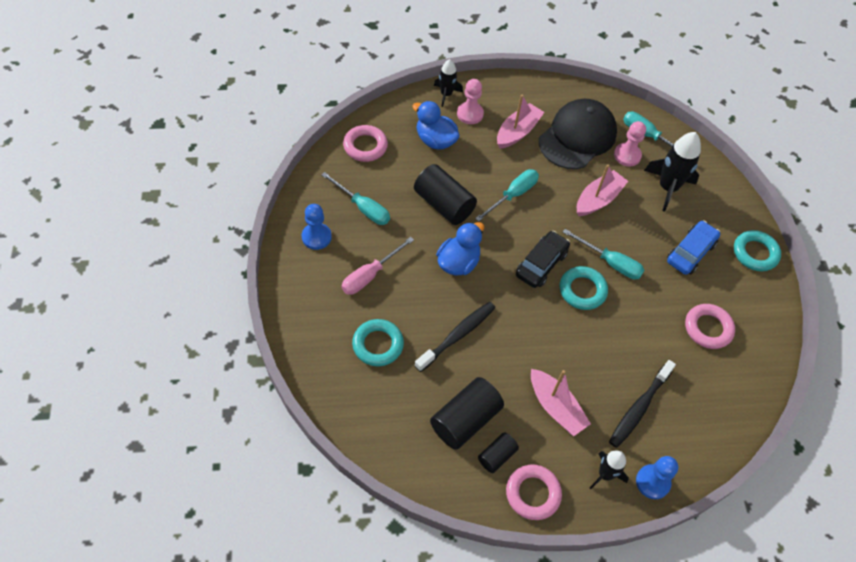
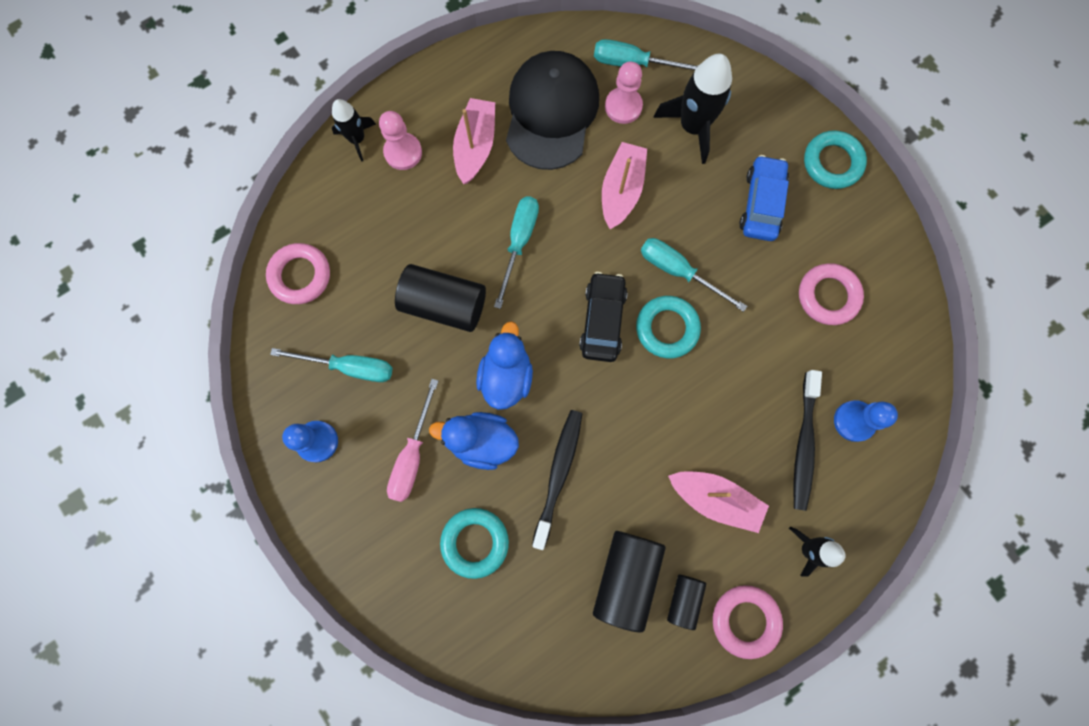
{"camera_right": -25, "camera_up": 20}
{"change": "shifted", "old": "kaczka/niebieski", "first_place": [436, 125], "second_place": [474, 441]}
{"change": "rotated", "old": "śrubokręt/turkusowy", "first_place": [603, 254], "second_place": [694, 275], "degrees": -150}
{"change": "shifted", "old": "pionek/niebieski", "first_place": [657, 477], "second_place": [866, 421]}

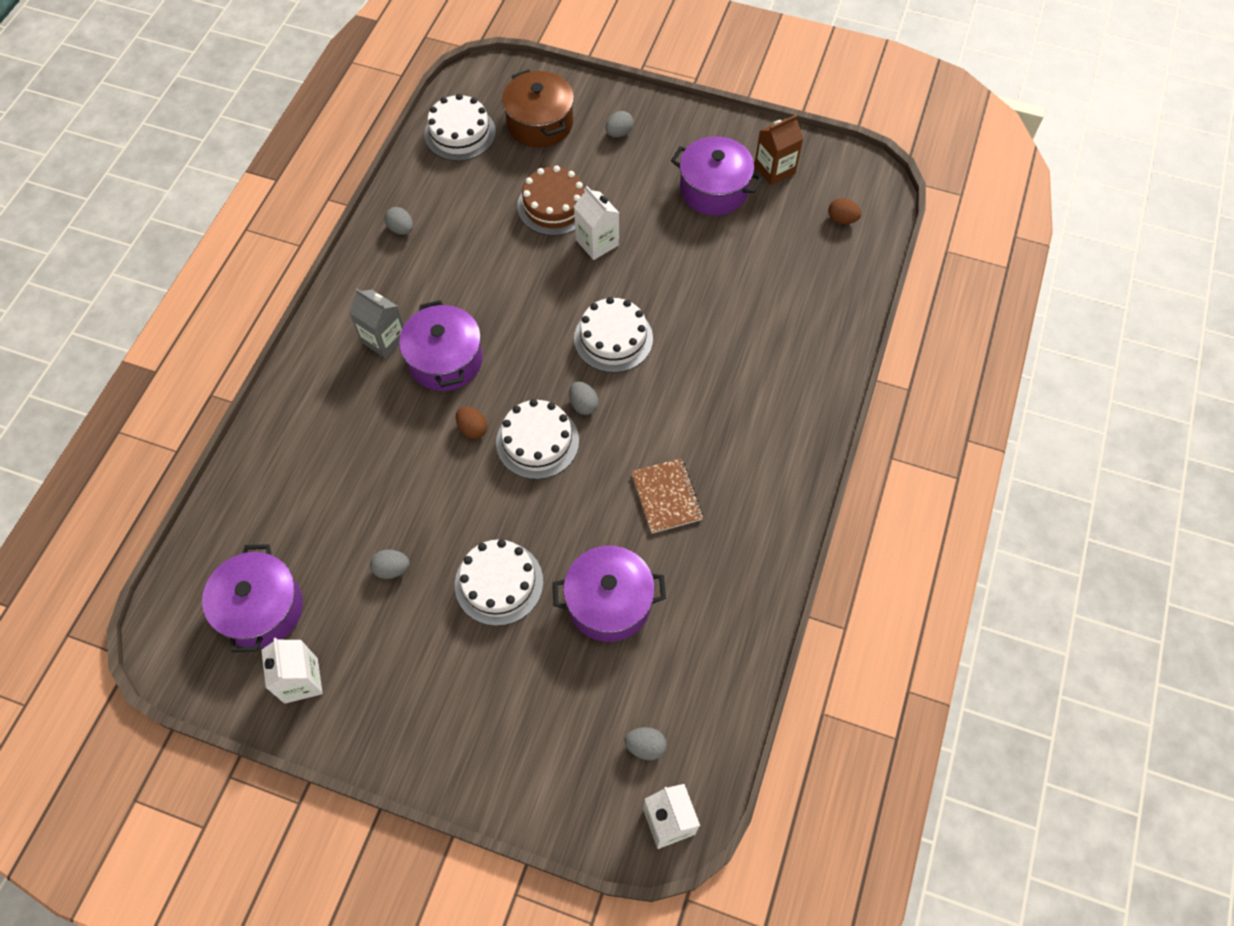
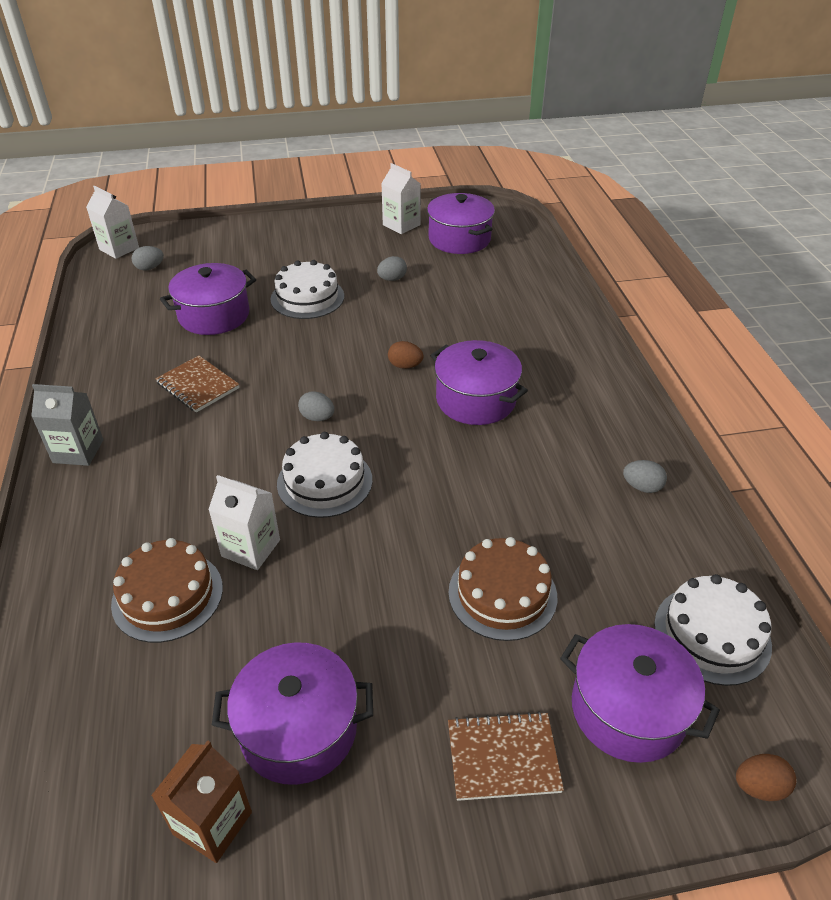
{"camera_right": 150, "camera_up": -20}
{"change": "shifted", "old": "karton mleka/szary", "first_place": [376, 324], "second_place": [67, 425]}
{"change": "new", "new": "tort/brązowy", "second_place": [167, 590]}
{"change": "shifted", "old": "karton mleka/biały", "first_place": [596, 223], "second_place": [244, 522]}
{"change": "swapped", "old": "jajko/szary", "new": "zeszyt/brązowy", "first_place": [619, 124], "second_place": [506, 756]}
{"change": "repainted", "old": "garnek/brązowy", "new": "garnek/fioletowy", "first_place": [538, 109], "second_place": [640, 693]}
{"change": "shifted", "old": "jajko/brązowy", "first_place": [845, 211], "second_place": [766, 777]}
{"change": "gone", "old": "tort/biały", "first_place": [537, 439]}

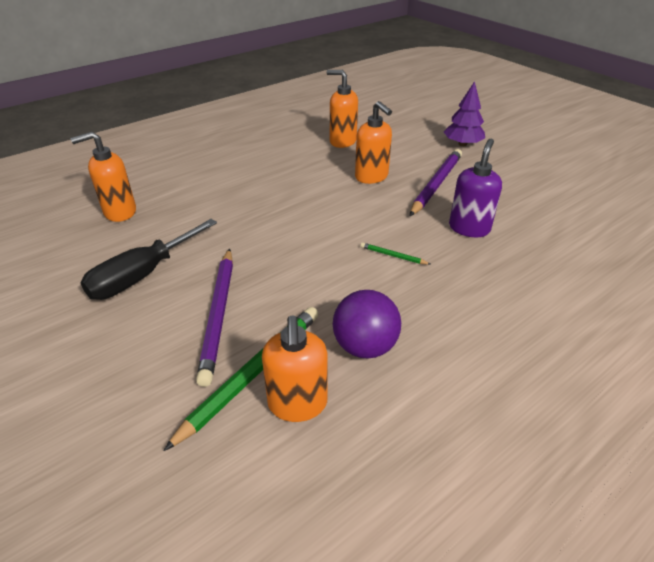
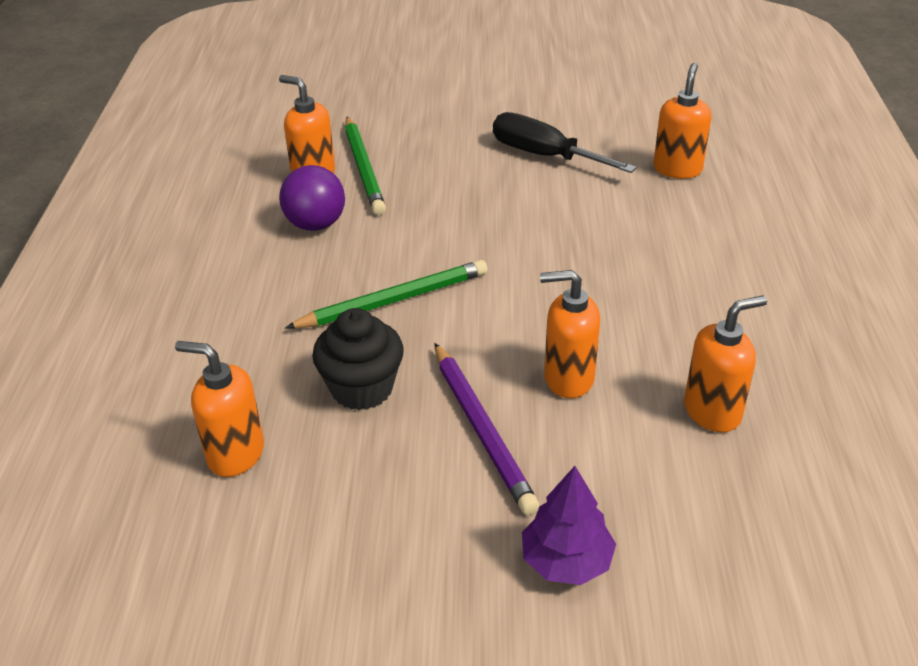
{"camera_right": 130, "camera_up": 0}
{"change": "new", "new": "dozownik mydła/pomarańczowy", "second_place": [219, 409]}
{"change": "scaled", "old": "ołówek/zielony", "first_place": [395, 253], "second_place": [386, 294], "factor": 2.25}
{"change": "swapped", "old": "dozownik mydła/fioletowy", "new": "muffinka/czarny", "first_place": [475, 188], "second_place": [358, 359]}
{"change": "rotated", "old": "śrubokręt/czarny", "first_place": [149, 259], "second_place": [565, 142], "degrees": -45}
{"change": "gone", "old": "ołówek/fioletowy", "first_place": [214, 317]}

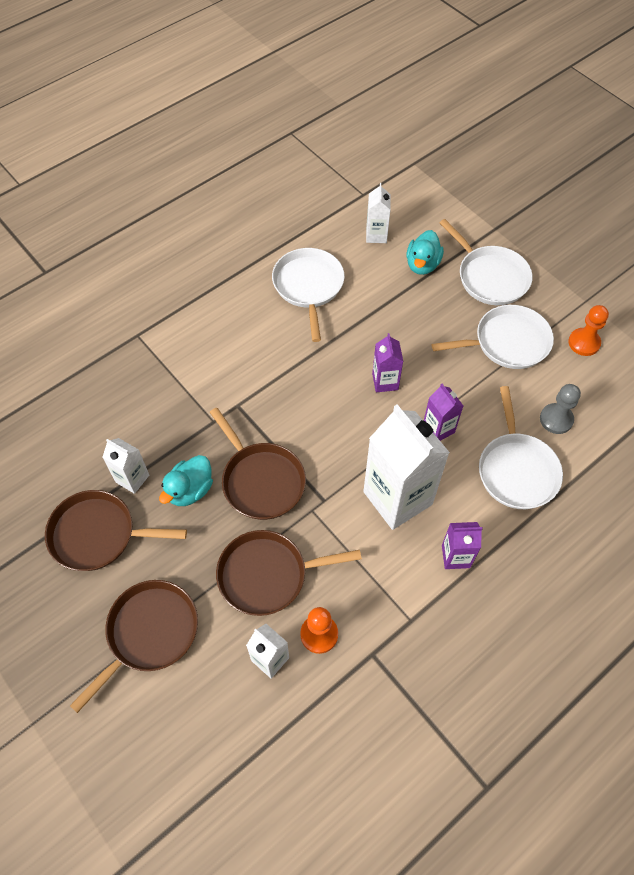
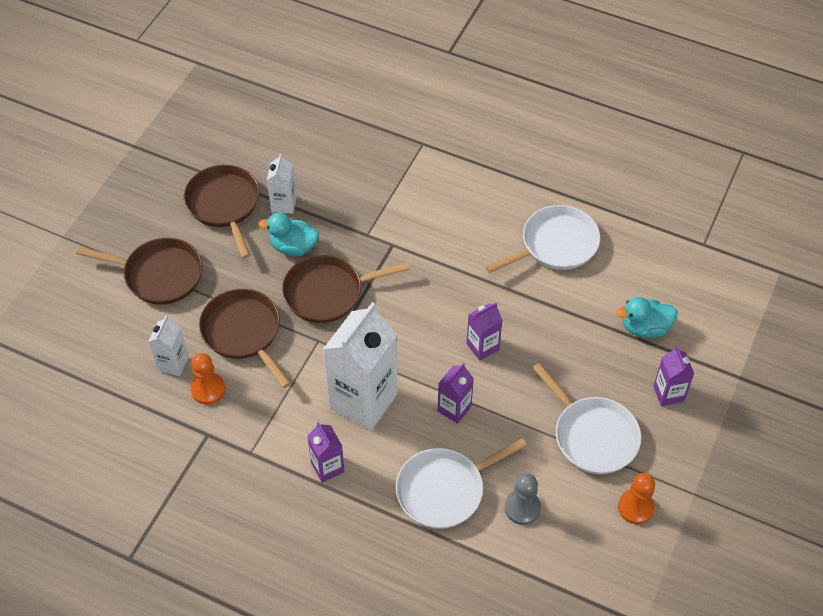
{"camera_right": 65, "camera_up": -5}
{"change": "rotated", "old": "patelnia/brązowy", "first_place": [258, 464], "second_place": [346, 289], "degrees": 45}
{"change": "swapped", "old": "patelnia/biały", "new": "karton mleka/fioletowy", "first_place": [486, 262], "second_place": [673, 376]}
{"change": "gone", "old": "karton mleka/biały", "first_place": [378, 213]}

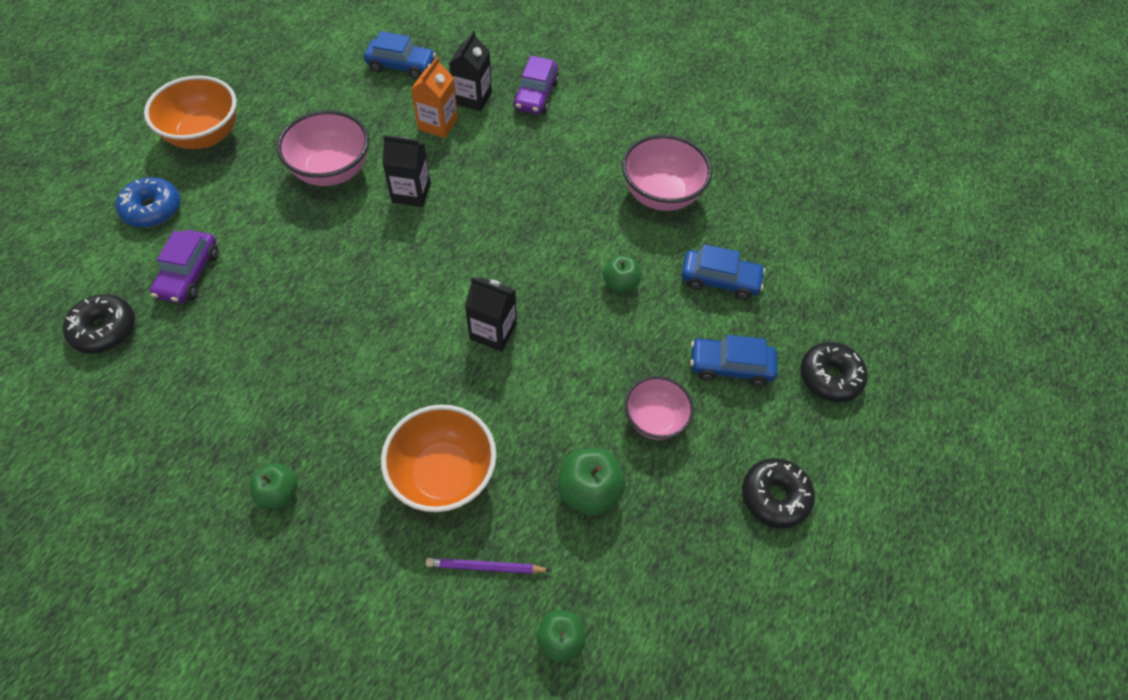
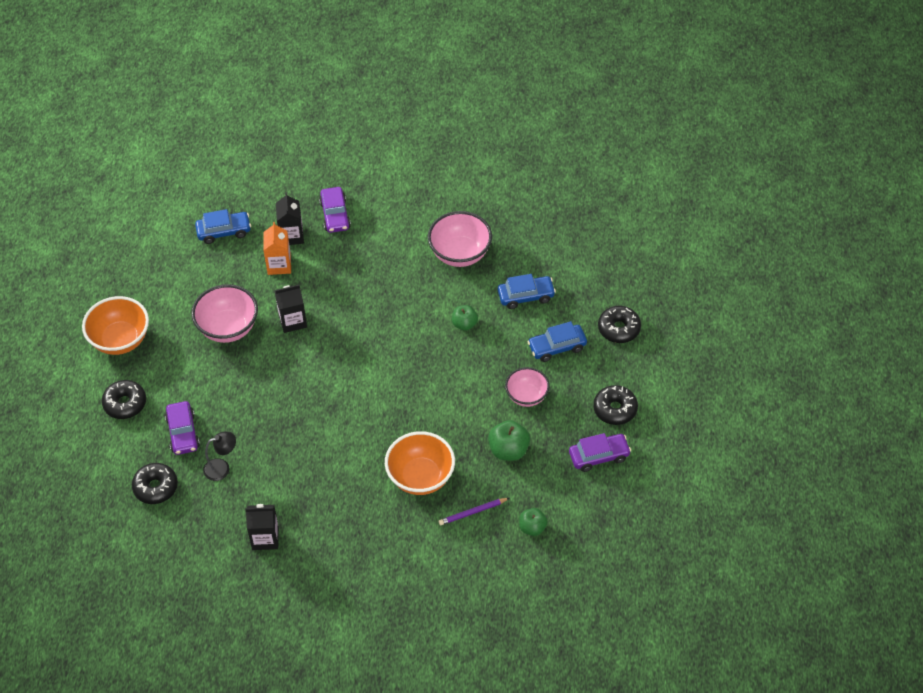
{"camera_right": -20, "camera_up": -5}
{"change": "repainted", "old": "donut/niebieski", "new": "donut/czarny", "first_place": [148, 202], "second_place": [124, 399]}
{"change": "new", "new": "lampka/czarny", "second_place": [219, 456]}
{"change": "shifted", "old": "karton mleka/czarny", "first_place": [491, 314], "second_place": [262, 527]}
{"change": "new", "new": "samochód/fioletowy", "second_place": [600, 452]}
{"change": "gone", "old": "jabłko/zielony", "first_place": [274, 485]}

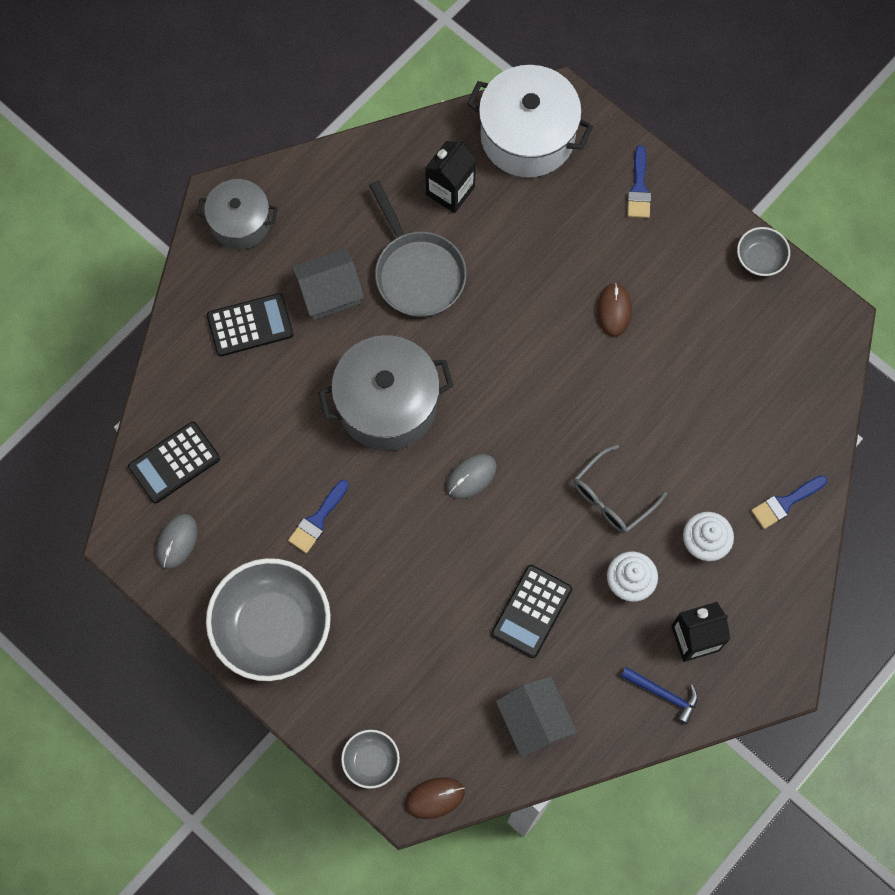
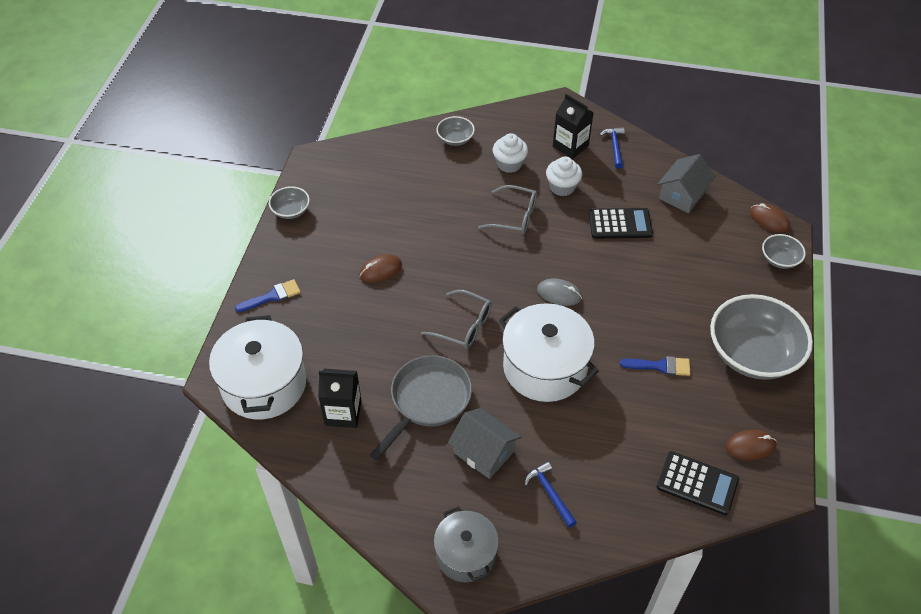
{"camera_right": -120, "camera_up": -20}
{"change": "new", "new": "okulary/szary", "second_place": [456, 319]}
{"change": "swapped", "old": "pędzel/niebieski", "new": "miska/szary", "first_place": [789, 502], "second_place": [455, 131]}
{"change": "repainted", "old": "garnek/szary", "new": "garnek/biały", "first_place": [385, 392], "second_place": [549, 352]}
{"change": "swapped", "old": "kalkulator/czarny", "new": "młotek/niebieski", "first_place": [250, 324], "second_place": [551, 495]}
{"change": "repainted", "old": "myszka/szary", "new": "myszka/brązowy", "first_place": [177, 541], "second_place": [751, 445]}

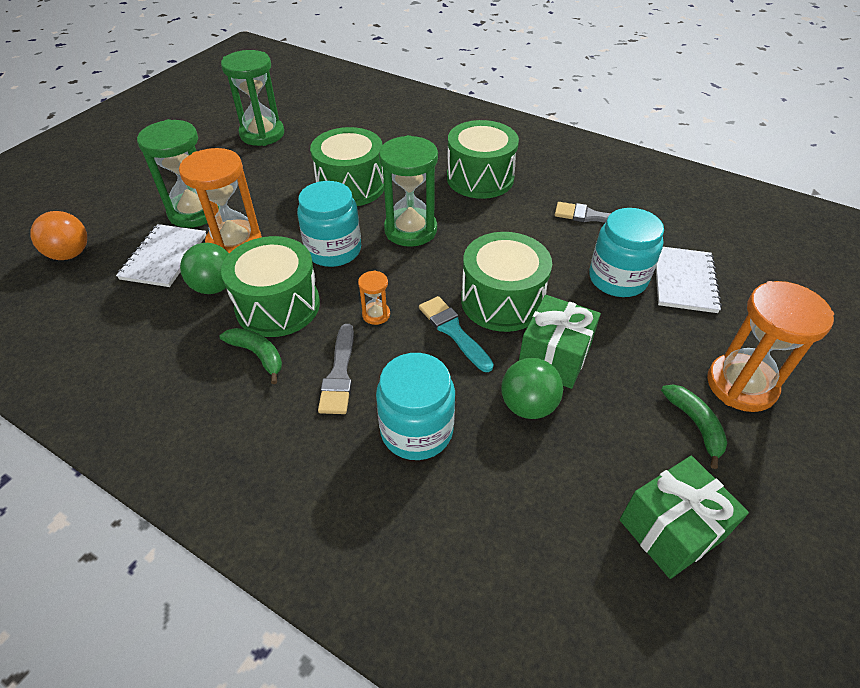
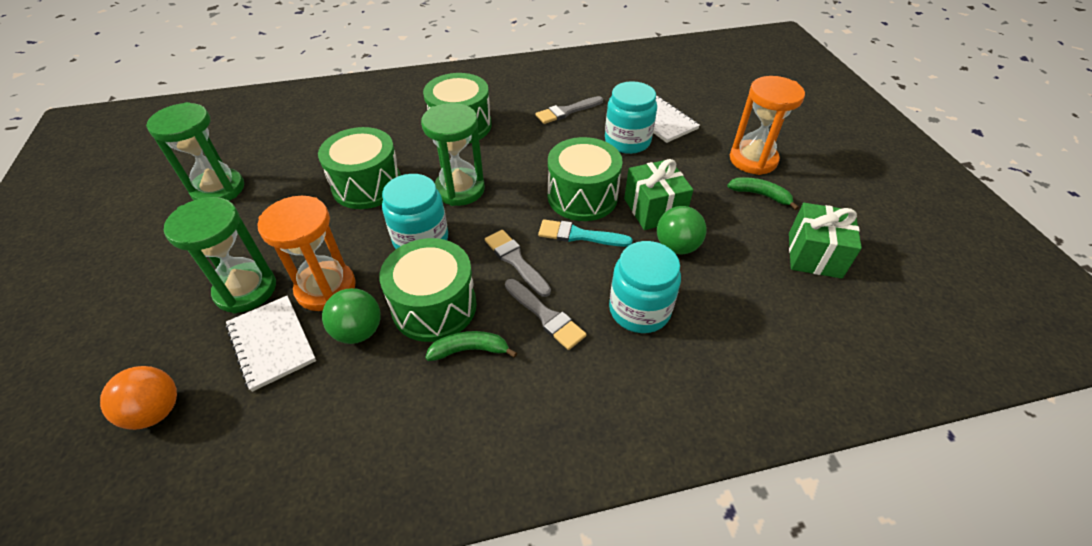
{"camera_right": -45, "camera_up": 0}
{"change": "swapped", "old": "klepsydra/pomarańczowy", "new": "pędzel/szary", "first_place": [374, 298], "second_place": [518, 263]}

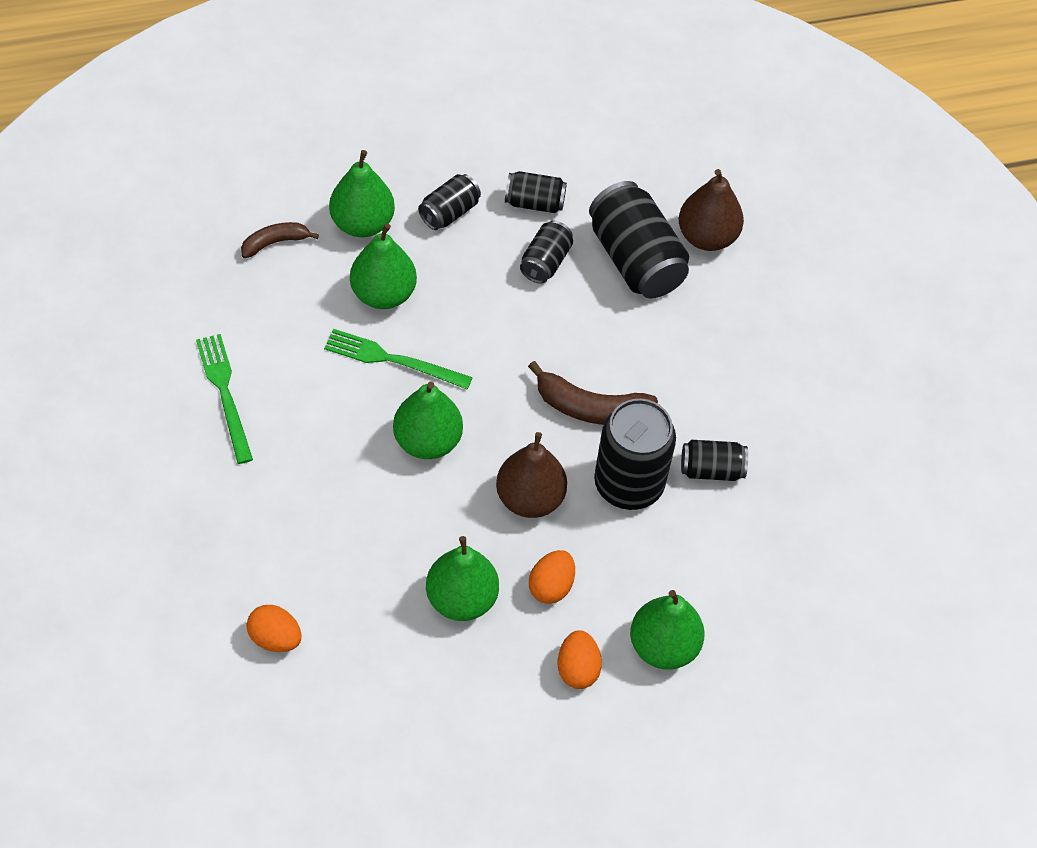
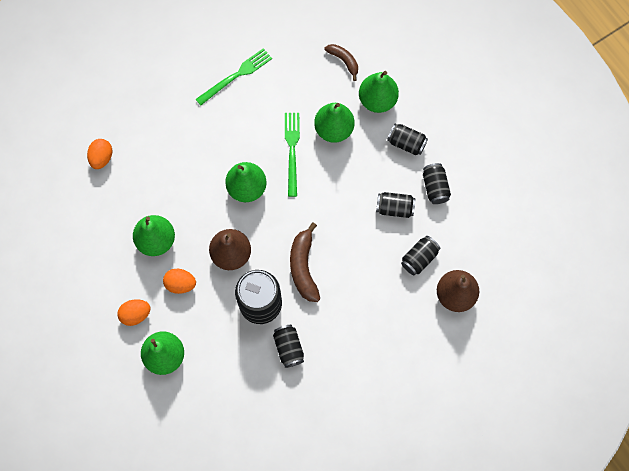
{"camera_right": 75, "camera_up": 15}
{"change": "scaled", "old": "puszka/czarny", "first_place": [639, 240], "second_place": [420, 255], "factor": 0.54}

